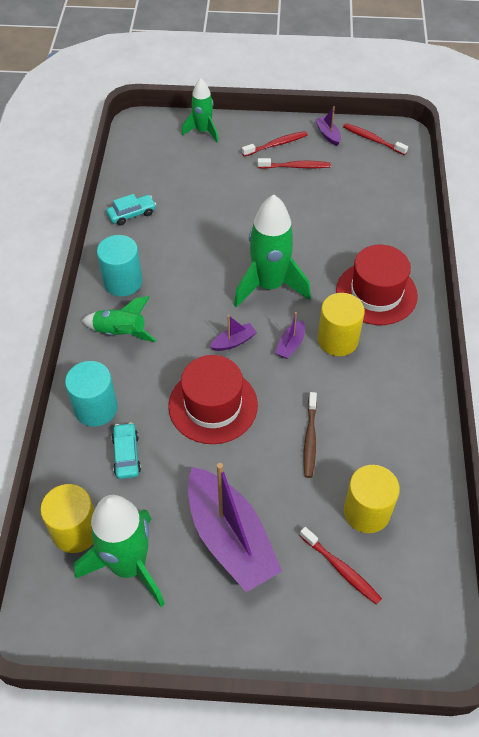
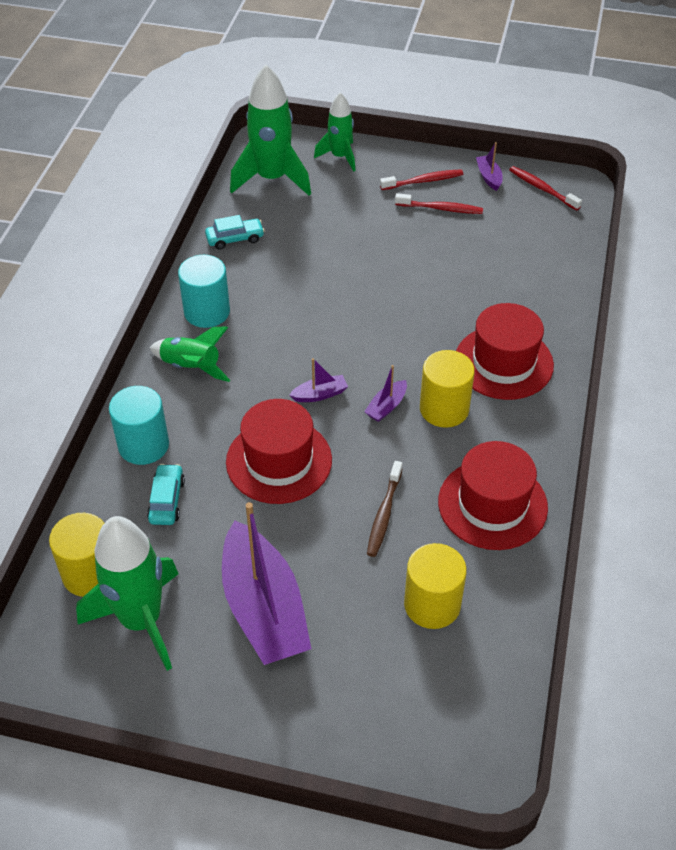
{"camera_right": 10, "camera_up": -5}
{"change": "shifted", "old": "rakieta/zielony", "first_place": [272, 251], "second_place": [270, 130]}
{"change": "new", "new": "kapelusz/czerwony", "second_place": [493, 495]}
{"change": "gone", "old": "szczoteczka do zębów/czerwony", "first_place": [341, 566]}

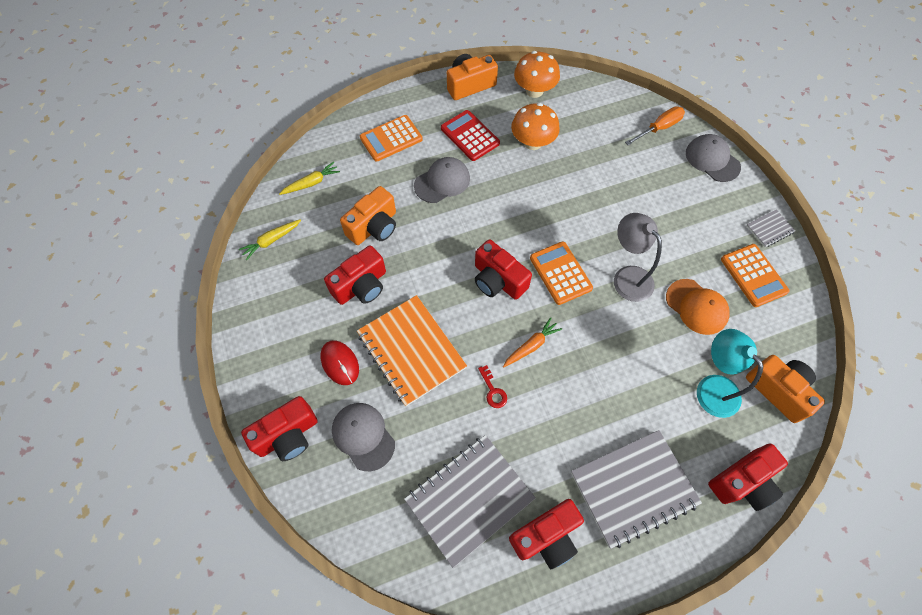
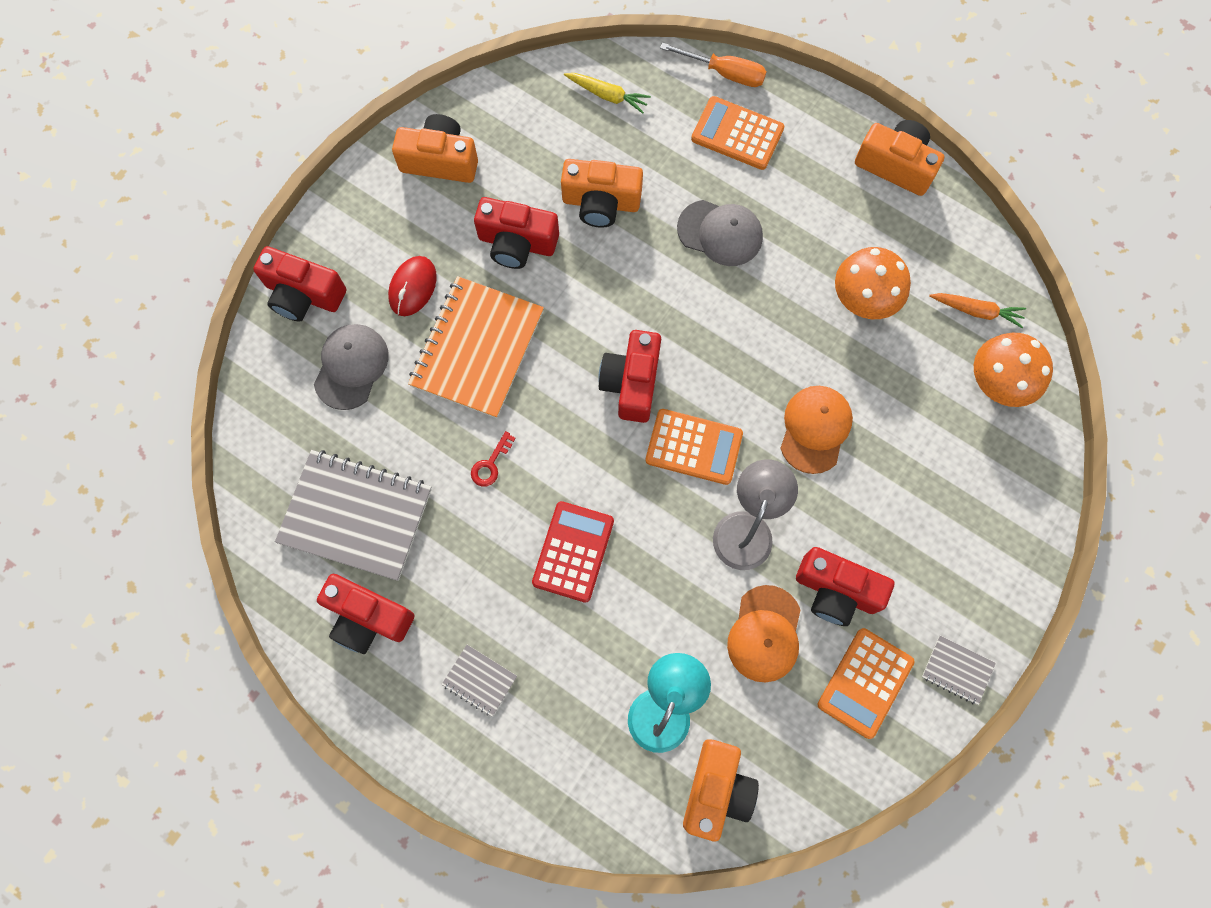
{"camera_right": 55, "camera_up": 10}
{"change": "new", "new": "aparat fotograficzny/pomarańczowy", "second_place": [435, 148]}
{"change": "scaled", "old": "zeszyt/szary", "first_place": [636, 489], "second_place": [479, 681], "factor": 0.45}
{"change": "shifted", "old": "kalkulator/czerwony", "first_place": [470, 135], "second_place": [573, 552]}
{"change": "rotated", "old": "kalkulator/pomarańczowy", "first_place": [561, 273], "second_place": [694, 447], "degrees": 75}
{"change": "shifted", "old": "śrubokręt/pomarańczowy", "first_place": [655, 125], "second_place": [713, 64]}
{"change": "new", "new": "czapka/pomarańczowy", "second_place": [816, 430]}
{"change": "shifted", "old": "aparat fotograficzny/czerwony", "first_place": [748, 477], "second_place": [845, 586]}
{"change": "shifted", "old": "marchewka/pomarańczowy", "first_place": [532, 342], "second_place": [977, 310]}
{"change": "shifted", "old": "grzyb/pomarańczowy", "first_place": [537, 74], "second_place": [1013, 370]}
{"change": "gone", "old": "marchewka/żółty", "first_place": [270, 239]}
{"change": "gone", "old": "czapka/szary", "first_place": [713, 158]}

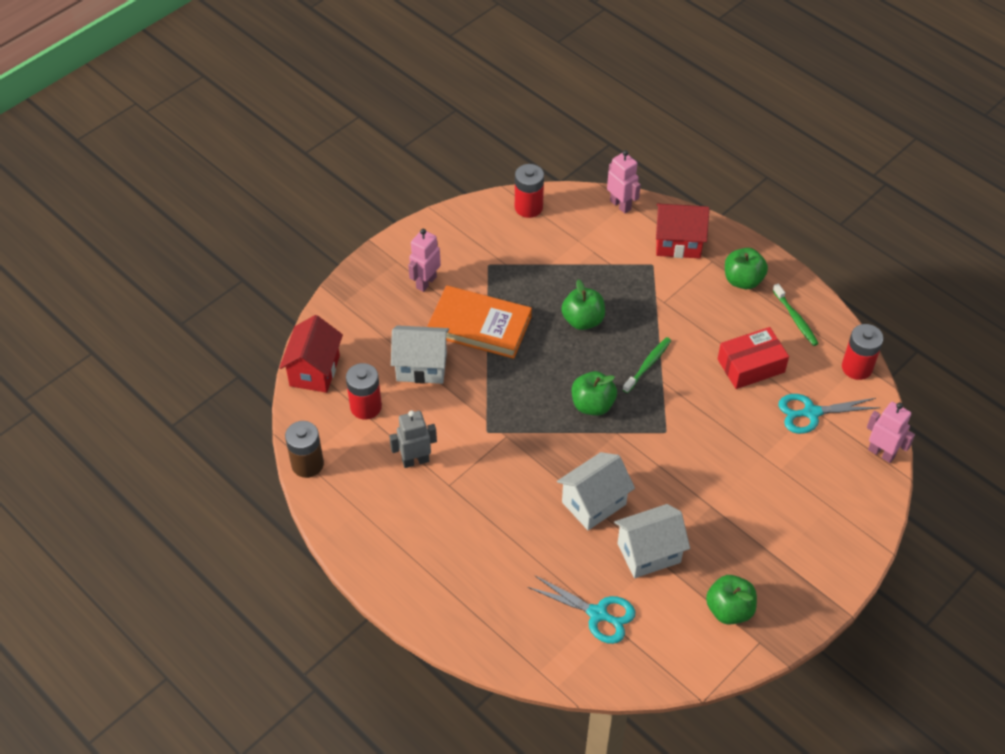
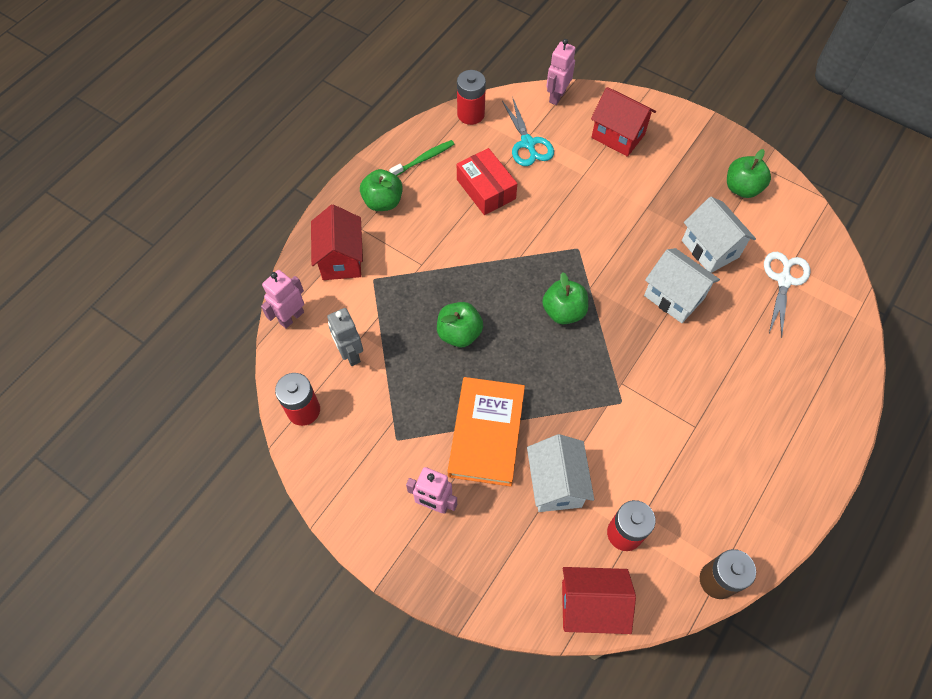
{"camera_right": -100, "camera_up": 10}
{"change": "shifted", "old": "robot/szary", "first_place": [413, 439], "second_place": [345, 337]}
{"change": "new", "new": "domek/czerwony", "second_place": [623, 122]}
{"change": "repainted", "old": "nożyczki/turkusowy", "new": "nożyczki/biały", "first_place": [581, 609], "second_place": [787, 295]}
{"change": "gone", "old": "szczoteczka do zębów/zielony", "first_place": [647, 365]}

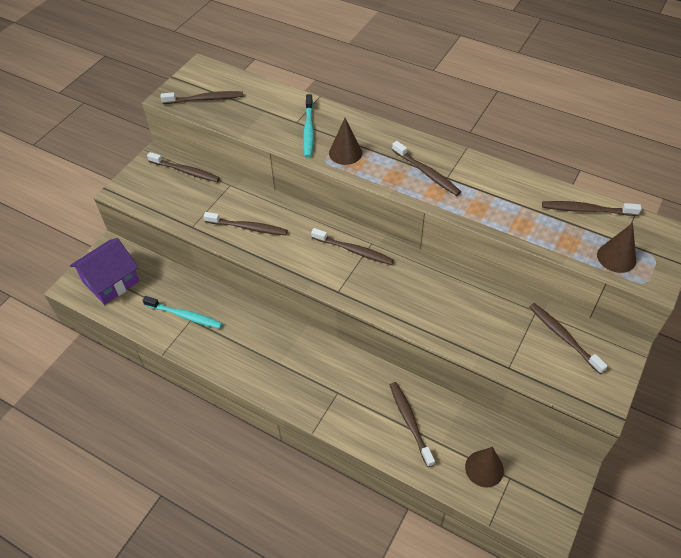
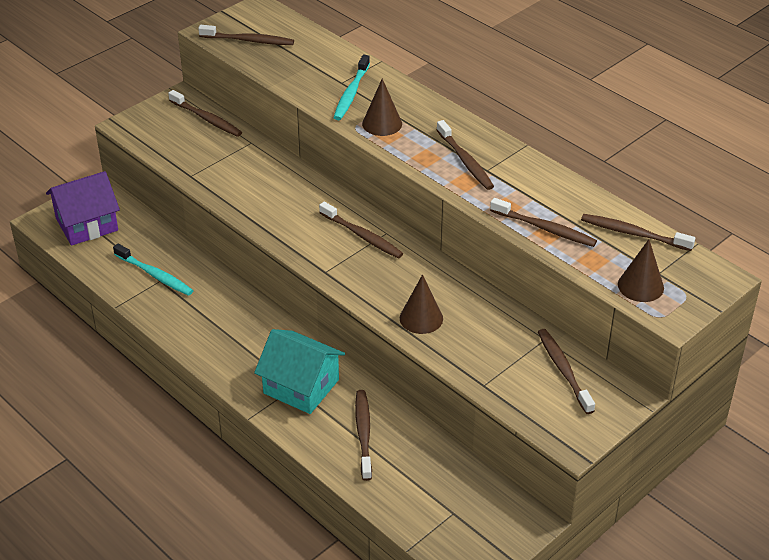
{"camera_right": 15, "camera_up": -10}
{"change": "new", "new": "domek/turkusowy", "second_place": [299, 371]}
{"change": "shifted", "old": "stożek/brązowy", "first_place": [484, 467], "second_place": [421, 304]}
{"change": "shifted", "old": "szczoteczka do zębów/brązowy", "first_place": [246, 223], "second_place": [543, 222]}

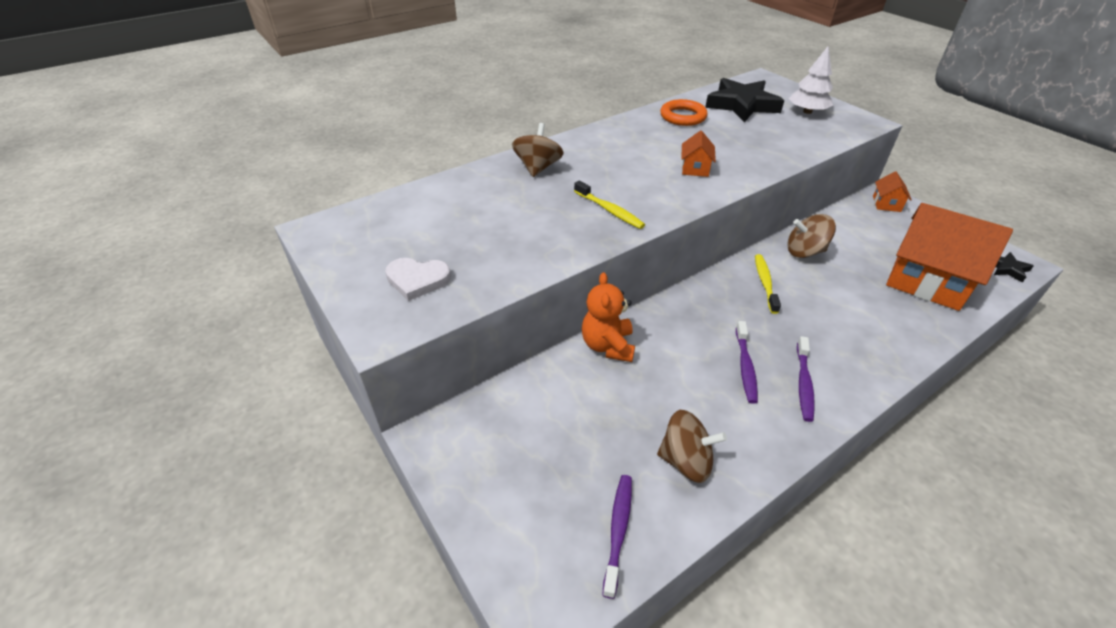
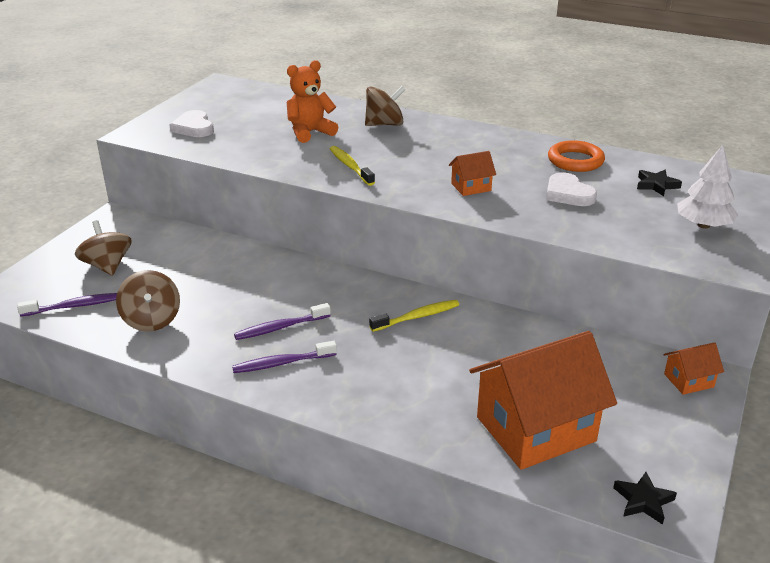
{"camera_right": 60, "camera_up": -10}
{"change": "shifted", "old": "bączek/brązowy", "first_place": [811, 236], "second_place": [103, 248]}
{"change": "shifted", "old": "miś/pomarańczowy", "first_place": [608, 317], "second_place": [312, 101]}
{"change": "rotated", "old": "szczoteczka do zębów/żółty", "first_place": [609, 204], "second_place": [352, 166], "degrees": 135}
{"change": "rotated", "old": "domek/pomarańczowy", "first_place": [949, 257], "second_place": [543, 400], "degrees": 60}
{"change": "new", "new": "serce/biały", "second_place": [571, 189]}
{"change": "scaled", "old": "gwiazda/czarny", "first_place": [745, 100], "second_place": [659, 183], "factor": 0.46}

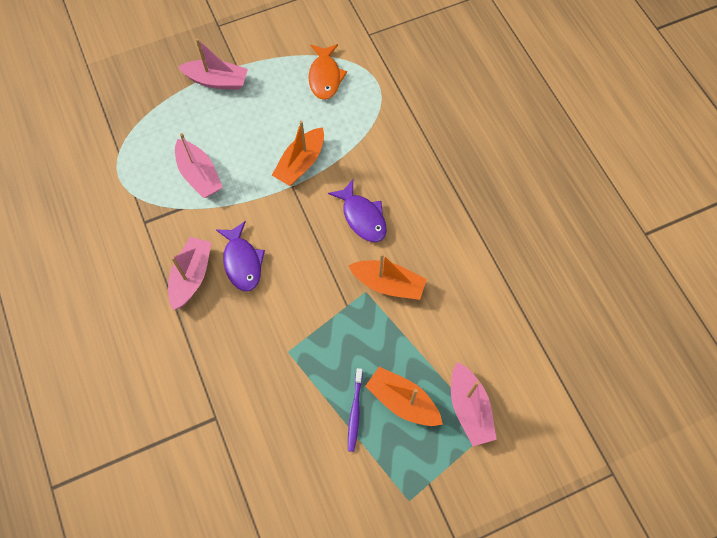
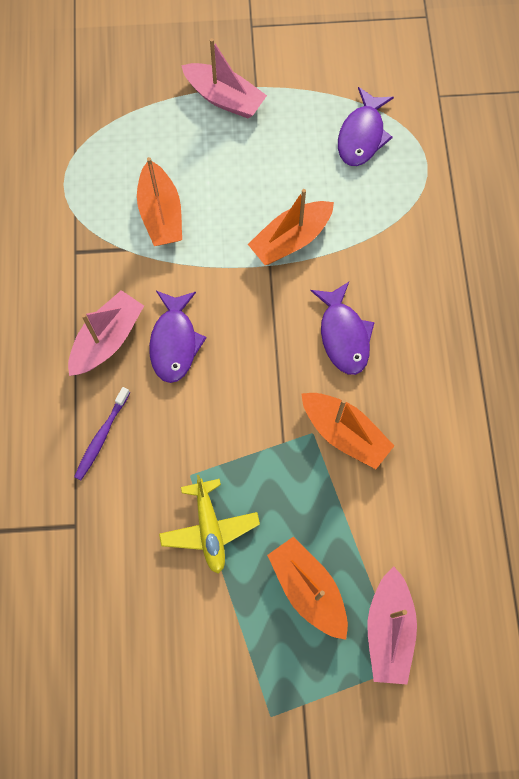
{"camera_right": 20, "camera_up": 5}
{"change": "shifted", "old": "szczoteczka do zębów/fioletowy", "first_place": [355, 410], "second_place": [102, 433]}
{"change": "repainted", "old": "łódka/różowy", "new": "łódka/pomarańczowy", "first_place": [199, 165], "second_place": [159, 201]}
{"change": "new", "new": "samolot/żółty", "second_place": [209, 524]}
{"change": "repainted", "old": "ryba/pomarańczowy", "new": "ryba/fioletowy", "first_place": [327, 72], "second_place": [366, 126]}

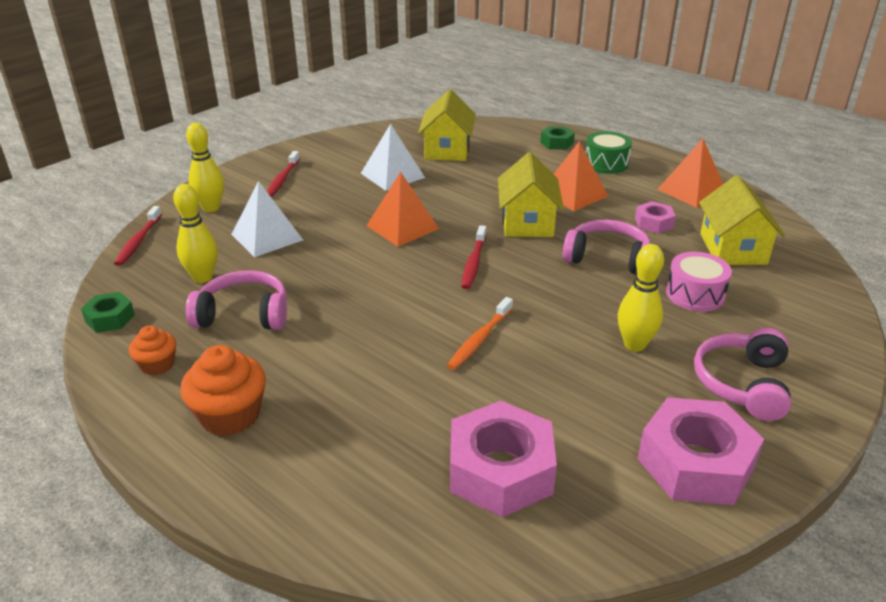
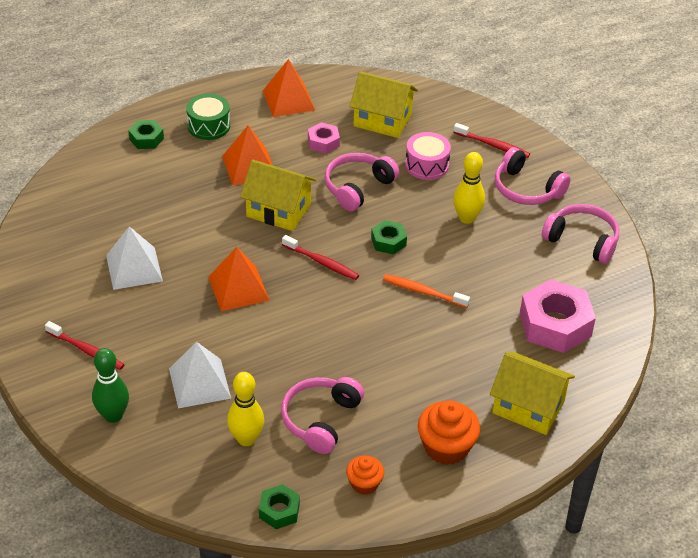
{"camera_right": -70, "camera_up": 10}
{"change": "repainted", "old": "kręgiel/żółty", "new": "kręgiel/zielony", "first_place": [205, 167], "second_place": [110, 385]}
{"change": "new", "new": "nakrętka/zielony", "second_place": [389, 237]}
{"change": "rotated", "old": "szczoteczka do zębów/pomarańczowy", "first_place": [480, 333], "second_place": [426, 291], "degrees": 150}
{"change": "shifted", "old": "szczoteczka do zębów/czerwony", "first_place": [138, 236], "second_place": [491, 140]}
{"change": "shifted", "old": "domek/żółty", "first_place": [447, 125], "second_place": [532, 393]}
{"change": "swapped", "old": "nakrętka/różowy", "new": "słuchawki/różowy", "first_place": [700, 451], "second_place": [580, 234]}

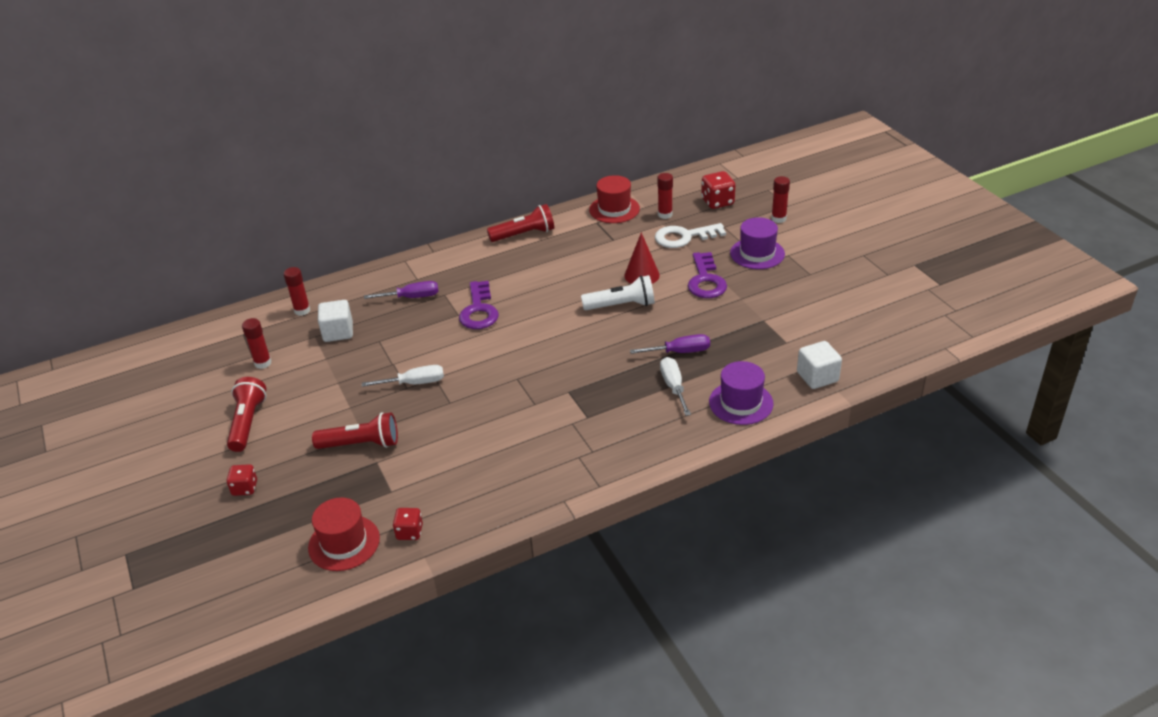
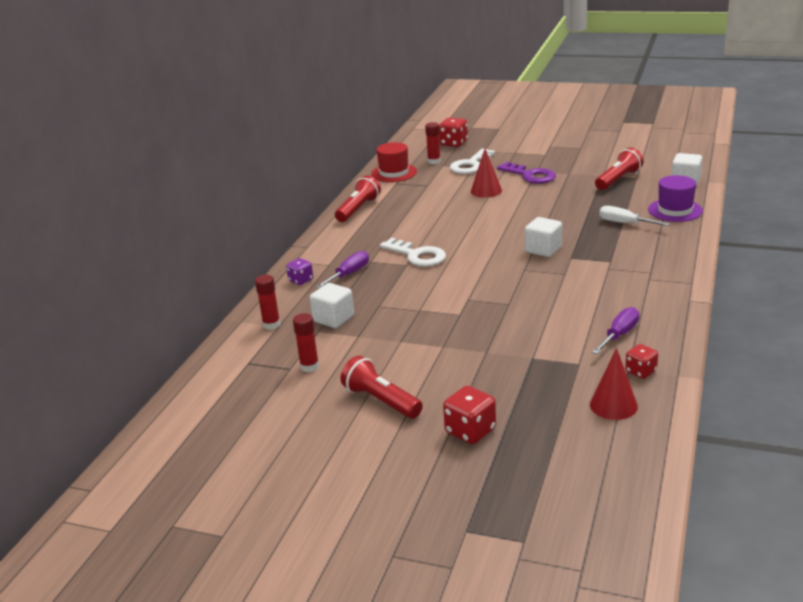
{"camera_right": -45, "camera_up": -10}
{"change": "new", "new": "kostka do gry/fioletowy", "second_place": [299, 271]}
{"change": "repainted", "old": "klucz/fioletowy", "new": "klucz/biały", "first_place": [479, 305], "second_place": [413, 252]}
{"change": "scaled", "old": "kostka do gry/czerwony", "first_place": [242, 480], "second_place": [469, 415], "factor": 1.54}
{"change": "new", "new": "sześcian/biały", "second_place": [543, 237]}
{"change": "swapped", "old": "kapelusz/czerwony", "new": "stożek/czerwony", "first_place": [344, 534], "second_place": [614, 384]}
{"change": "shifted", "old": "śrubokręt/fioletowy", "first_place": [670, 344], "second_place": [615, 330]}
{"change": "shifted", "old": "latarka/czerwony", "first_place": [355, 430], "second_place": [619, 168]}
{"change": "gone", "old": "śrubokręt/biały", "first_place": [403, 376]}
{"change": "gone", "old": "latarka/biały", "first_place": [618, 292]}
{"change": "gone", "old": "kapelusz/fioletowy", "first_place": [757, 243]}
{"change": "gone", "old": "klej w sztyfcie/czerwony", "first_place": [780, 199]}

